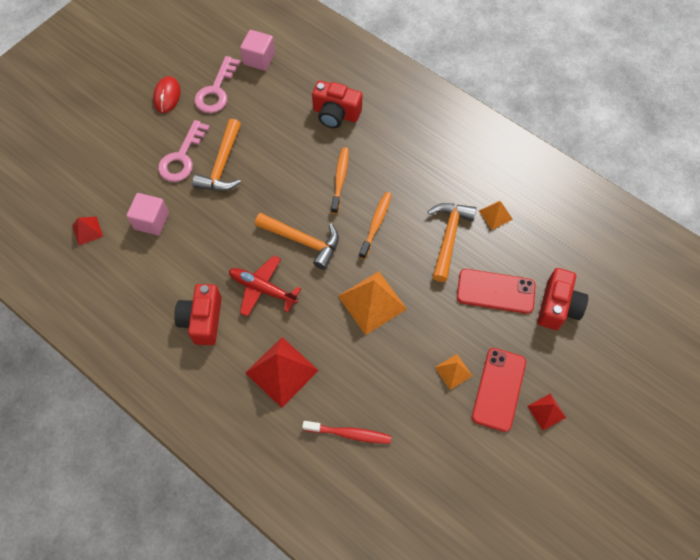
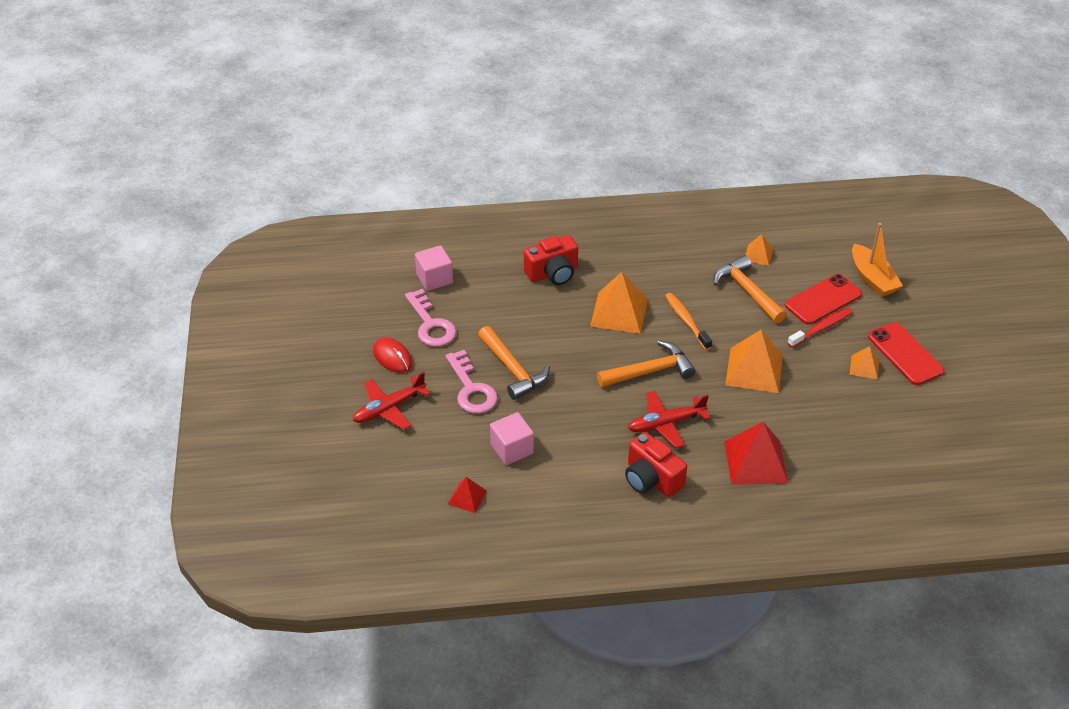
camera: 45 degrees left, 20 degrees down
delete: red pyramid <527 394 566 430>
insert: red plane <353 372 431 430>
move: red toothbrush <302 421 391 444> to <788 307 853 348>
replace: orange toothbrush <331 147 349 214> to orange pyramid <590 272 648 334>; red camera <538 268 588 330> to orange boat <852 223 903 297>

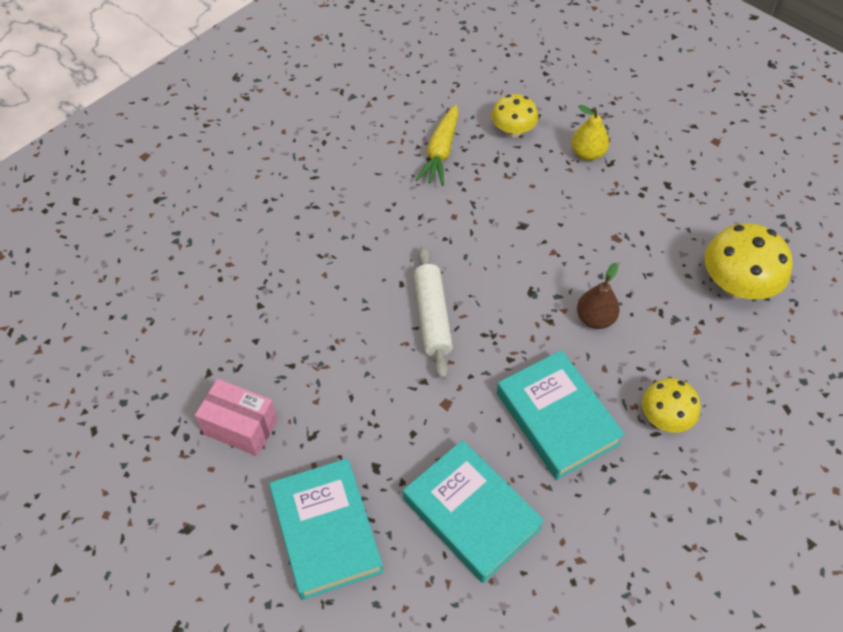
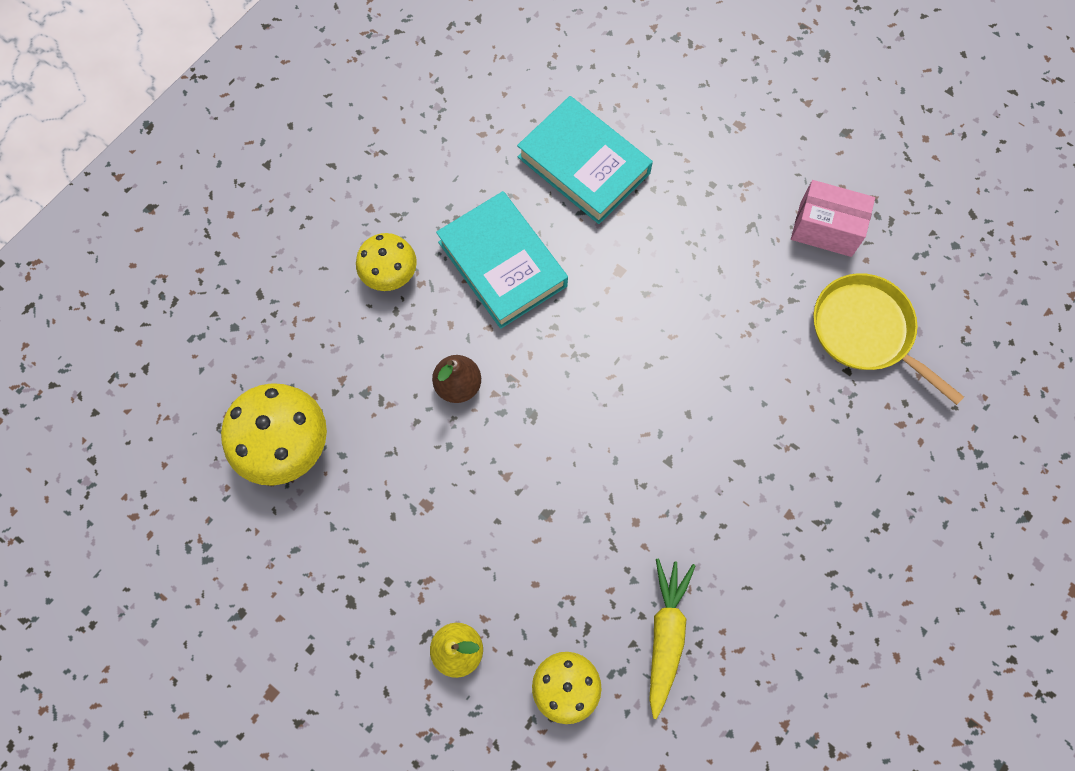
camera: 175 degrees right, 15 degrees up
delete: turquoise book <269 458 384 600>; white rolling pin <414 246 453 379>
insert: yellow pan <813 273 964 405>

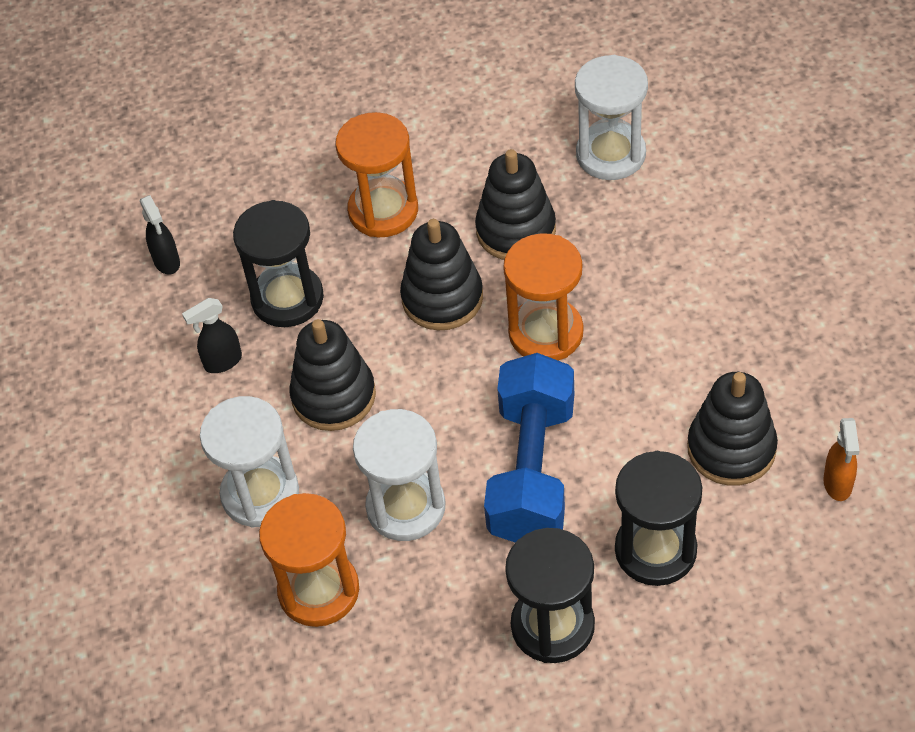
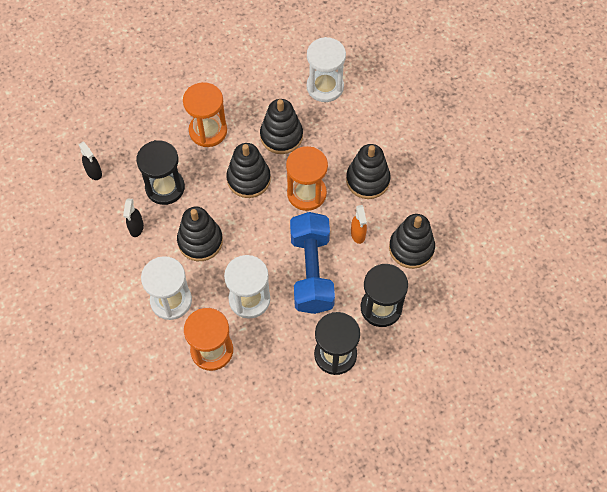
camera: 15 degrees left, 10 degrees up
insert: black stacking toy <346 144 391 199>
move: orange spray bottle <823 418 859 501> to <351 205 367 244>
rotate: black spray bottle <182 298 242 373> = <123 199 144 237> 45 degrees counterclockwise

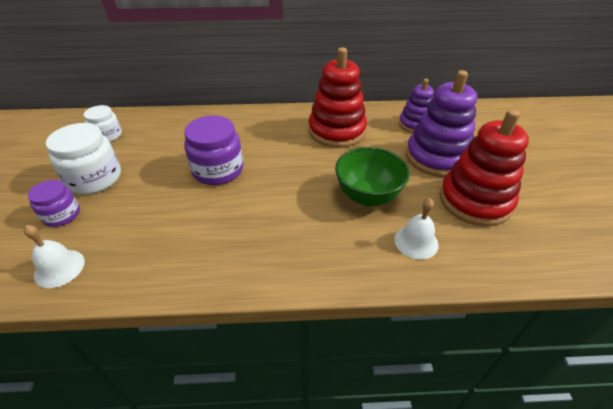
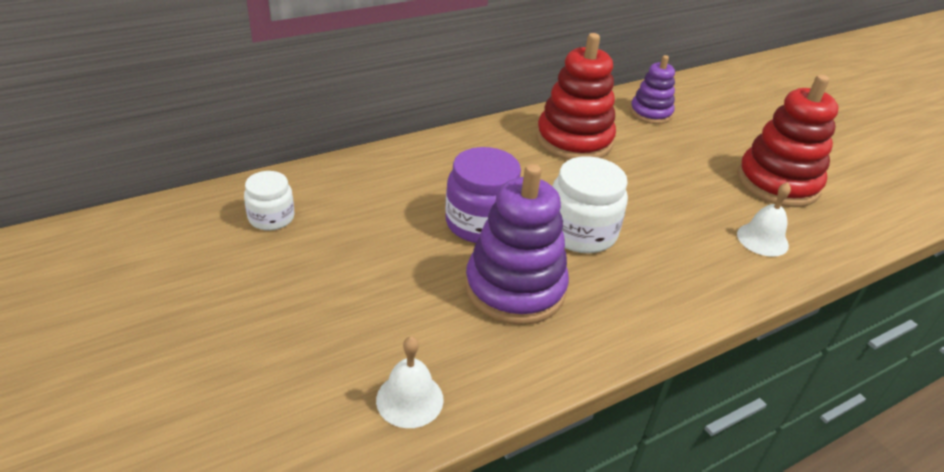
camera: 30 degrees left, 5 degrees down
delete: purple jar <28 180 80 227>; green bowl <335 147 410 206>
move: white jar <46 123 121 194> to <552 156 628 253>; purple stacking toy <406 70 477 177> to <465 164 569 325>

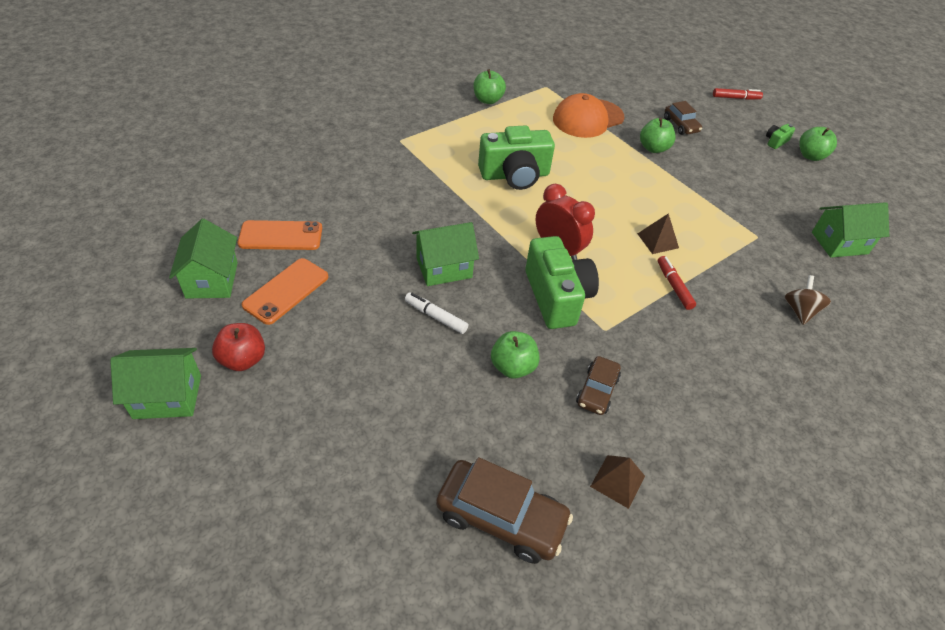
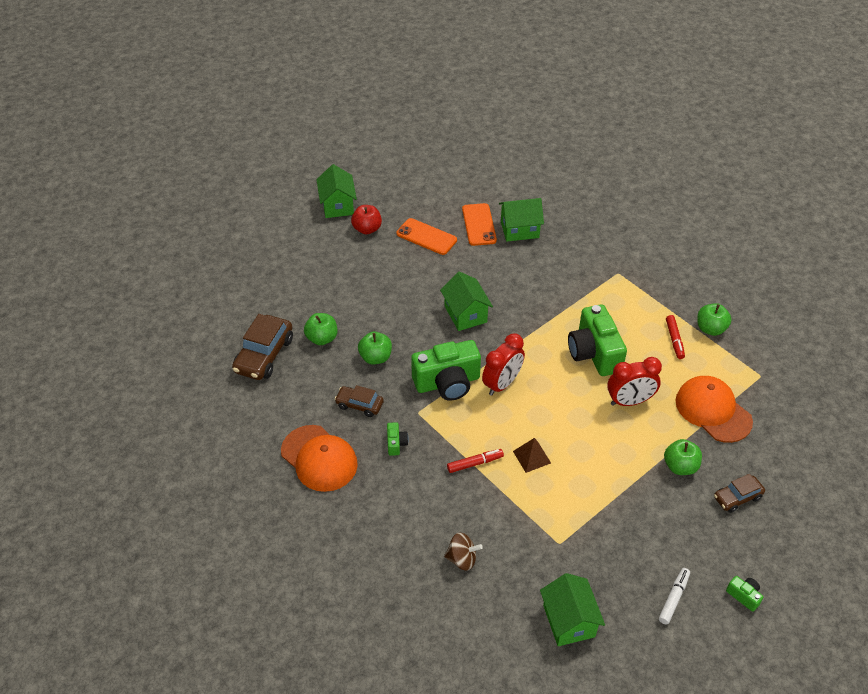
camera: 90 degrees right, 0 degrees up
delete: brown pyramid <590 455 645 509>
insert: orange cap <281 425 358 492>; green camera <387 422 409 456>; red clock <607 357 662 406>
move: green house <169 219 238 299> to <499 198 544 242>; white marker <405 292 468 334> to <659 568 690 625>; red marker <713 88 763 100> to <666 315 685 359>; green apple <799 127 837 161> to <304 313 337 345>

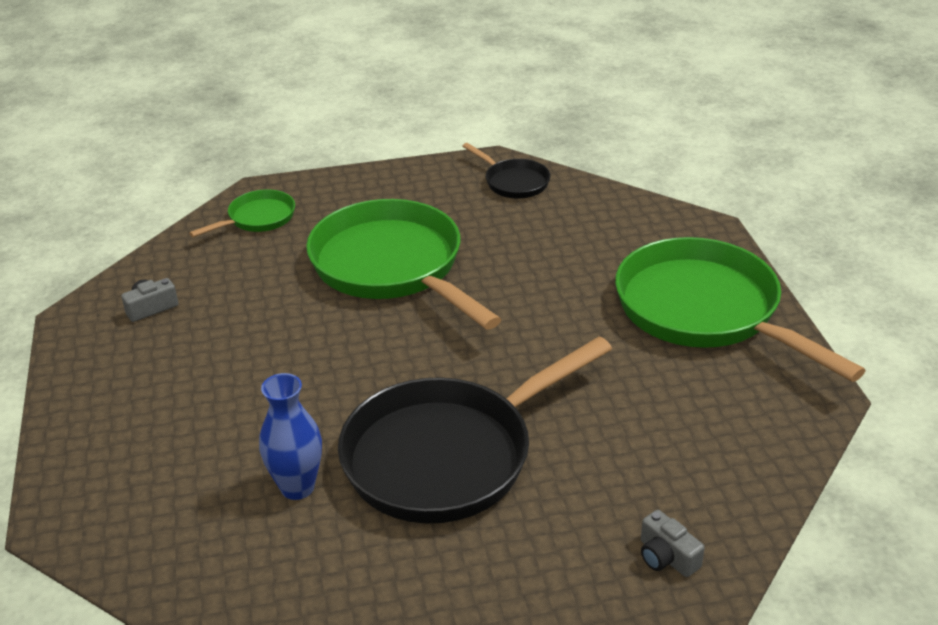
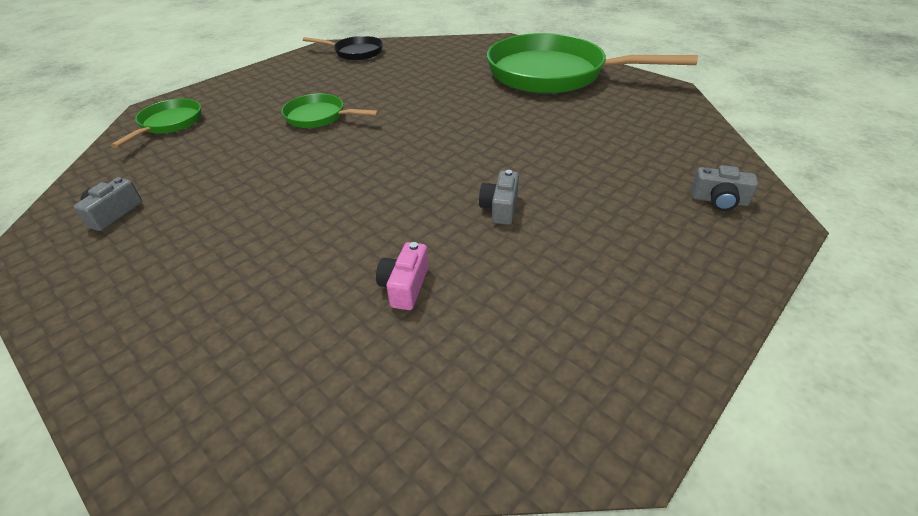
camera: 35 degrees left, 5 degrees up
replace: blue vase <259 373 322 500> to pink camera <376 242 429 310>; black pan <338 336 612 524> to grey camera <479 170 519 225>
resize: green pan <306 199 502 330> = <281 94 379 128> x0.46

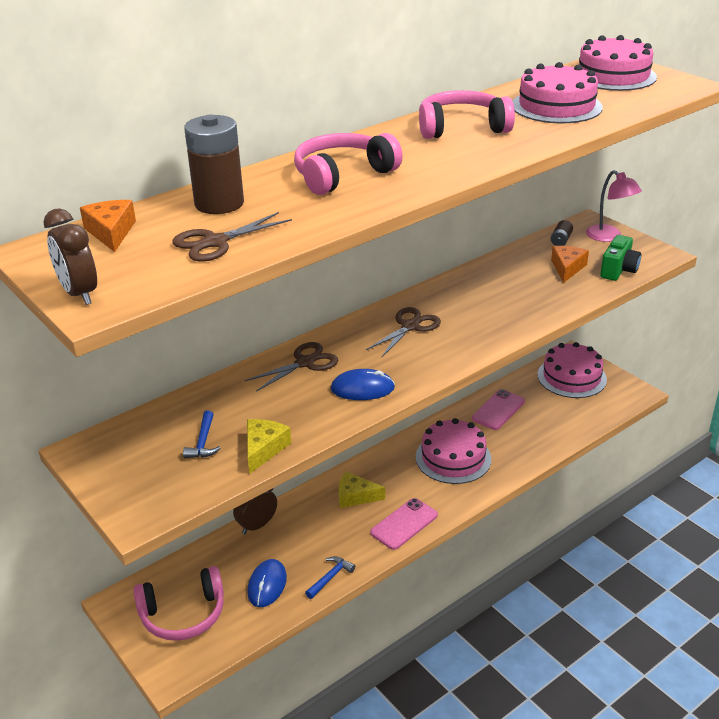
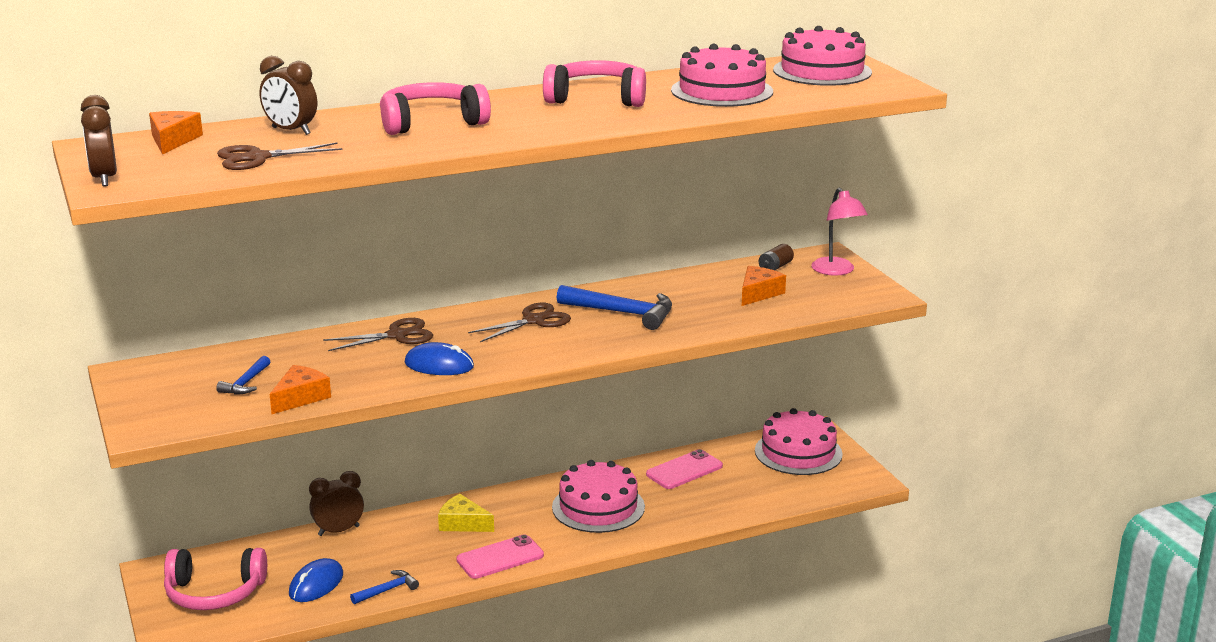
camera: 15 degrees right, 10 degrees down
delete: green camera <600 235 641 281>
insert: blue hammer <557 285 672 330>
replace: brown battery <184 114 244 214> to brown clock <259 56 317 135>
recolor: yellow cheese <247 419 291 474> to orange cheese <269 365 331 414>

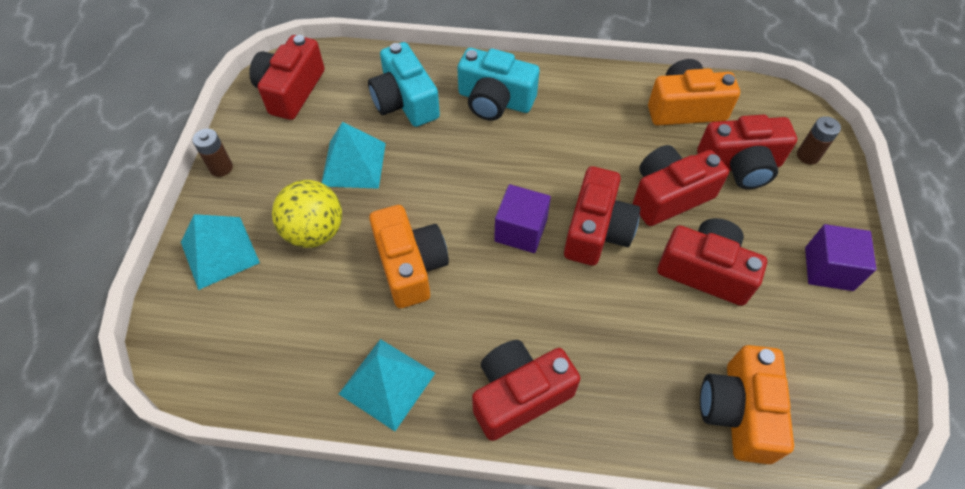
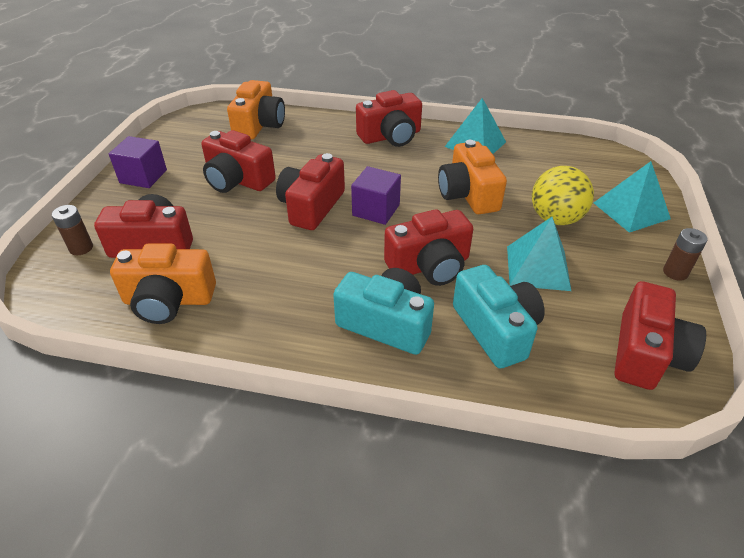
camera: 175 degrees left, 15 degrees down
move: red camera <633 145 729 226> to <384 209 473 286>

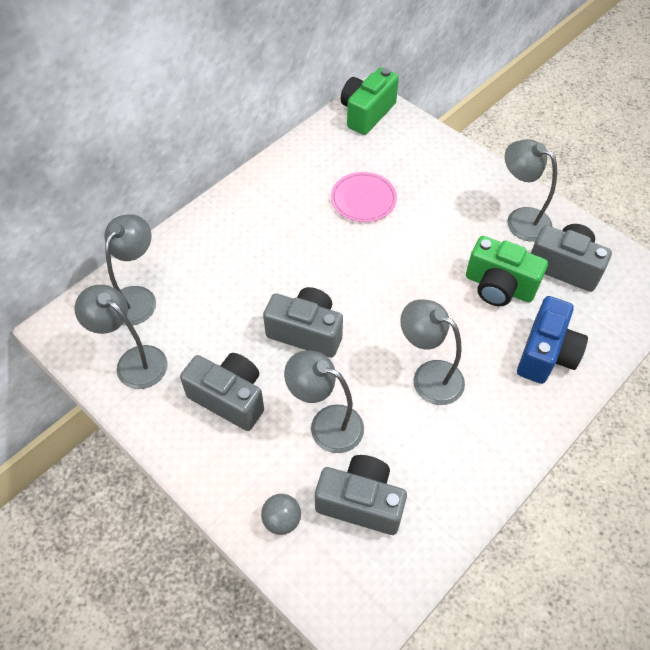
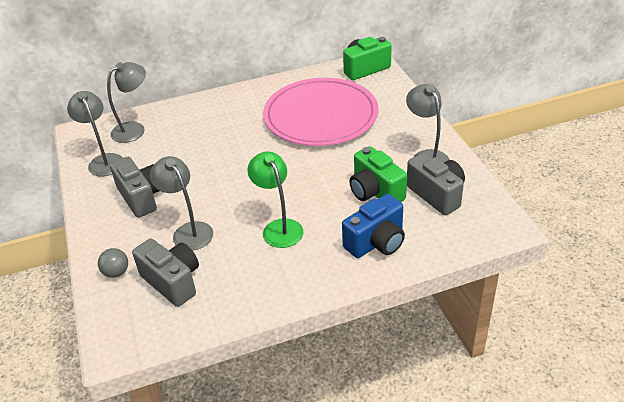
camera: 30 degrees right, 15 degrees down
delete: grey camera <263 287 343 358>
recolor: grey lamp <400 299 465 405> to green lamp <248 151 303 248>
resize: pink plate <331 172 397 222> = <263 78 378 146> x2.24

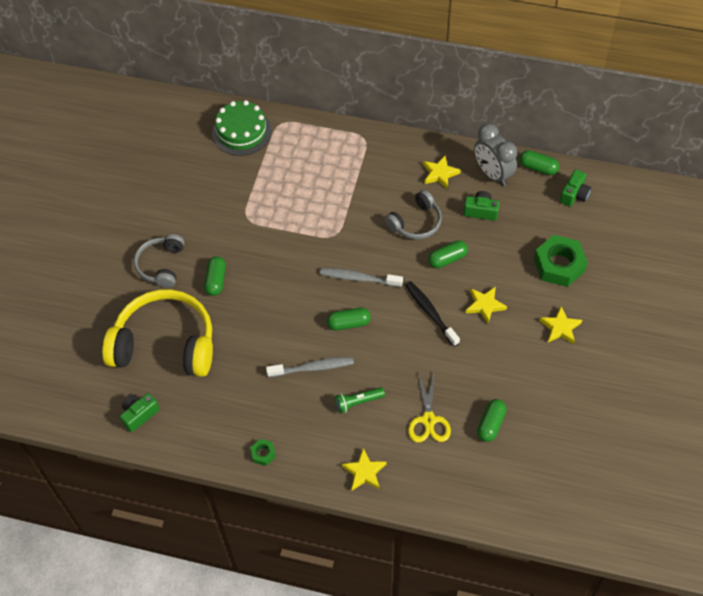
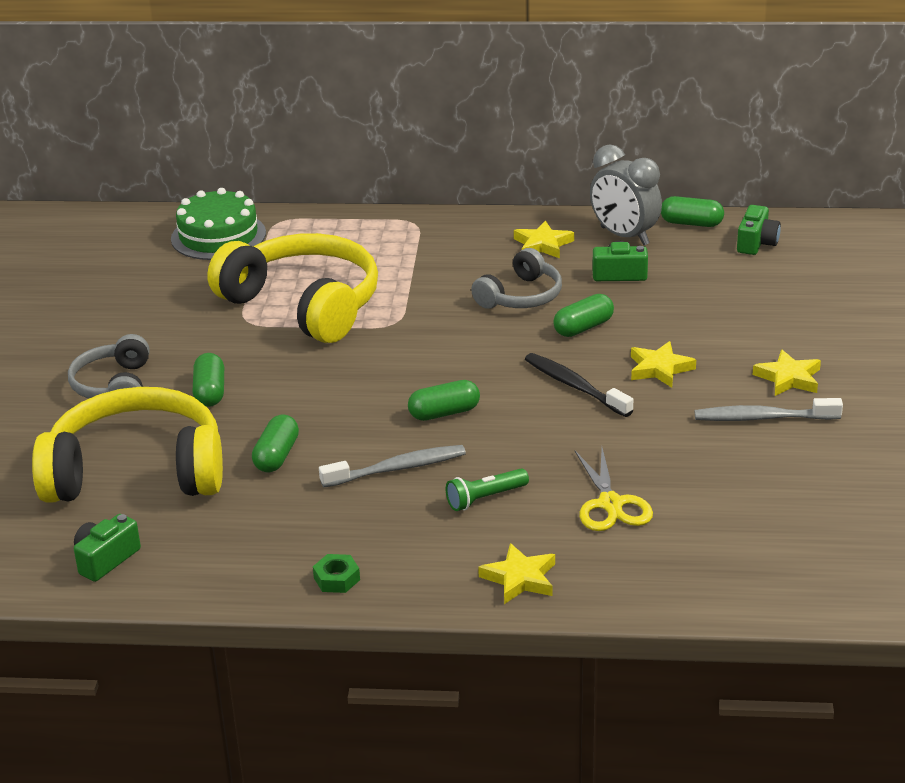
camera: 10 degrees left, 25 degrees down
delete: green nut <534 235 588 287>
insert: yellow headphones <207 233 378 343>
move: grey toothbrush <320 268 403 287> to <695 398 843 421>; green capsule <477 399 507 442> to <252 415 299 472>

